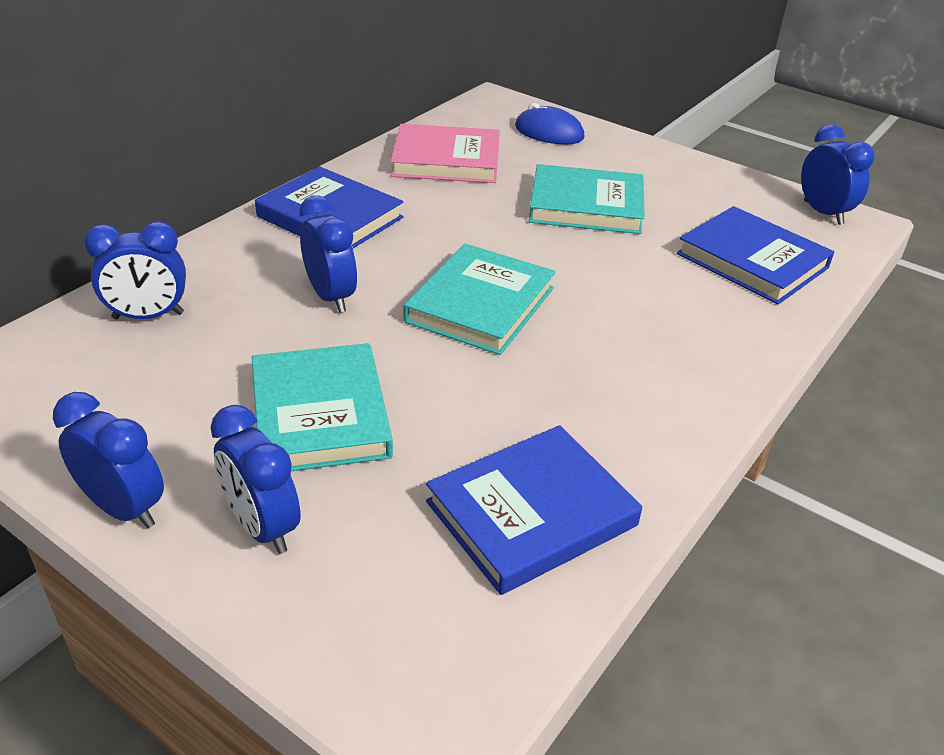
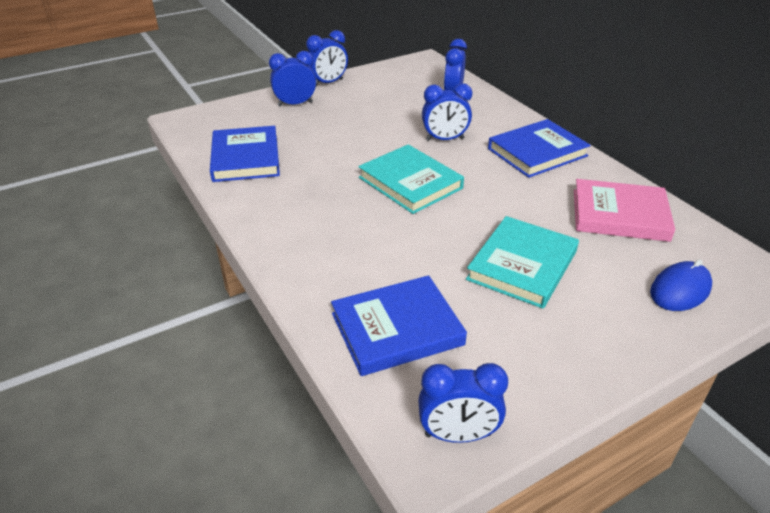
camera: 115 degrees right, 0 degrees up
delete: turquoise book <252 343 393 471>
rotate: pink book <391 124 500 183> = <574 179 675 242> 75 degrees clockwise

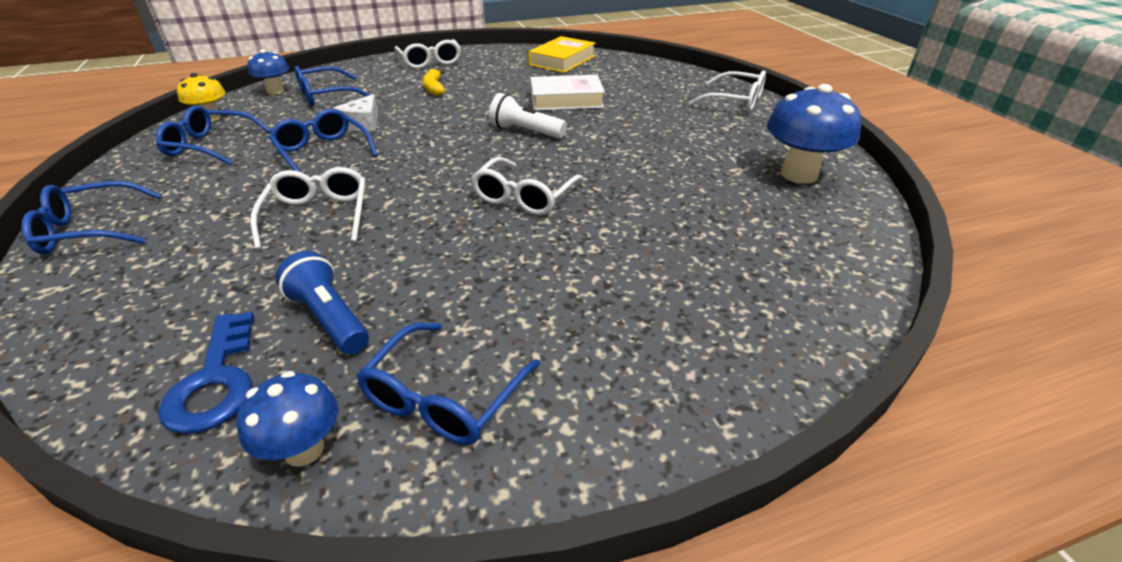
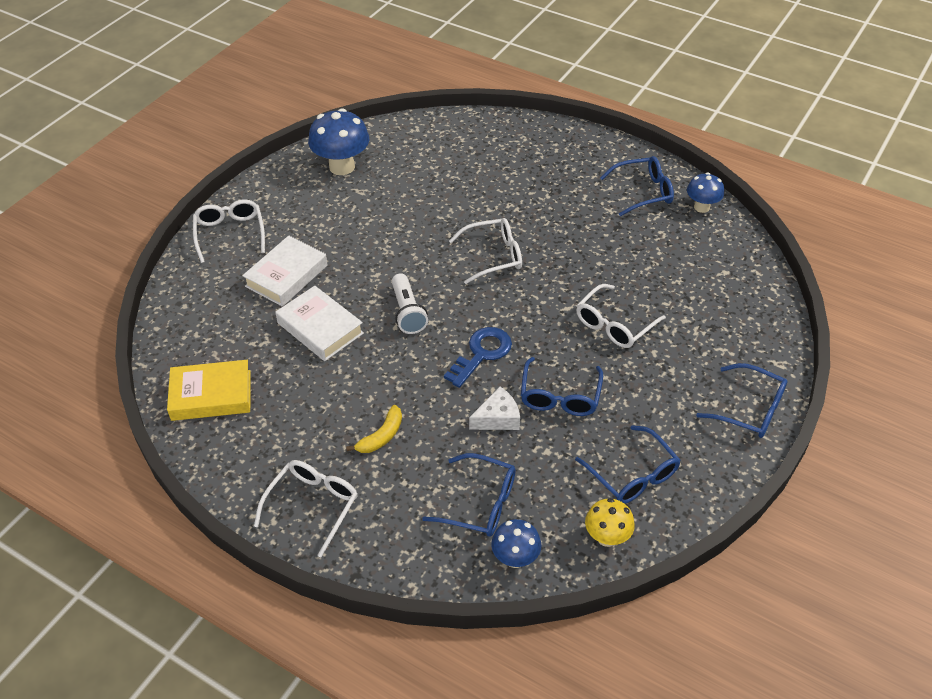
camera: 130 degrees left, 10 degrees up
delete: blue flashlight <276 251 369 354>
insert: white book <242 236 327 307>
move: blue key <158 312 254 434> to <444 327 512 388>

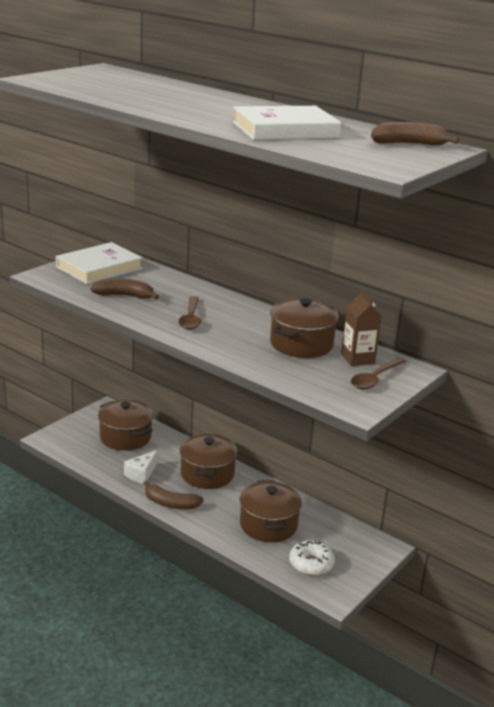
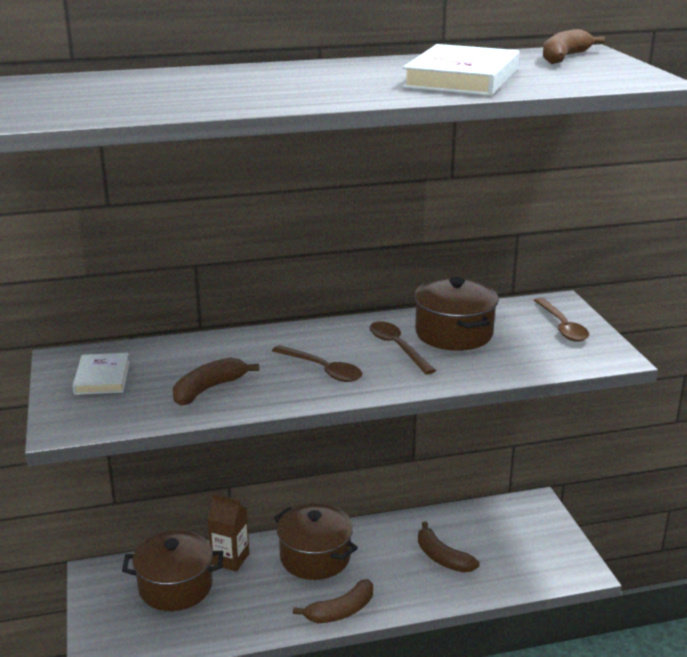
camera: 50 degrees left, 0 degrees up
delete: white cheese <124 450 158 484>; white donut <289 540 335 576>
insert: brown spoon <370 321 436 374>
move: brown carton <341 289 382 366> to <207 494 249 571>
replace: brown pot <240 480 302 542> to brown banana <418 521 480 573>
resize: white book <56 242 143 284> = <73 353 130 395> x0.59

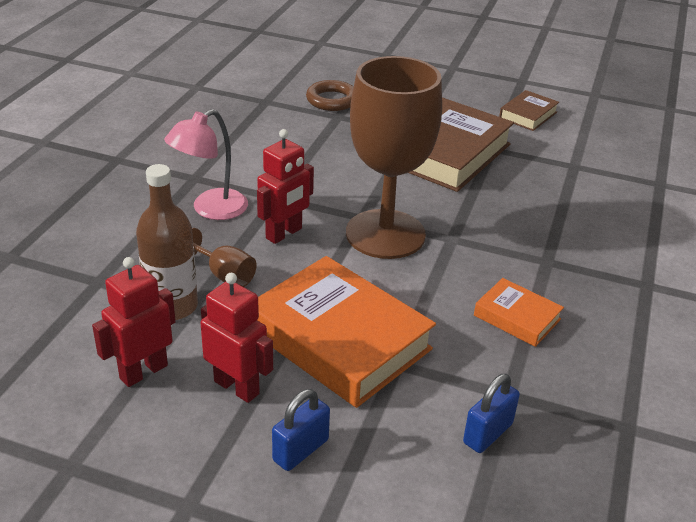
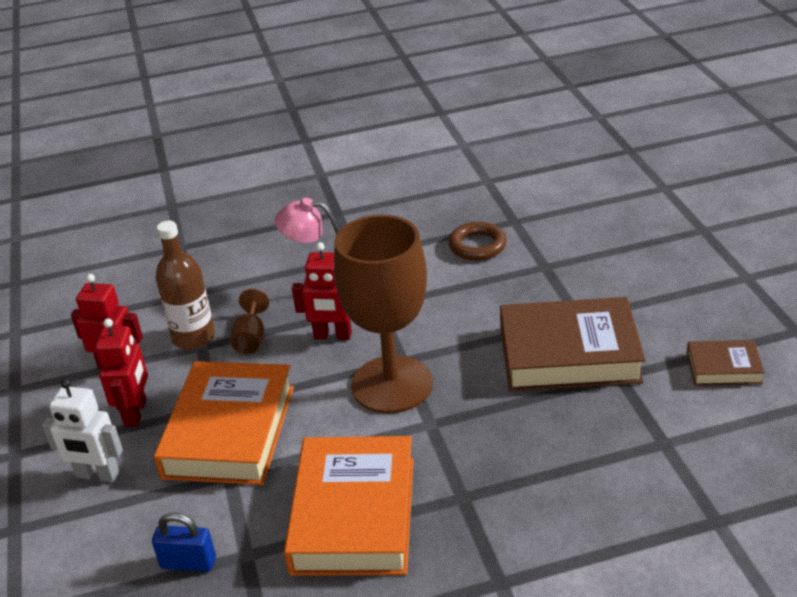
camera: 60 degrees right, 0 degrees up
move: brown ring <306 80 353 111> to <449 222 507 260>
replace: blue padlock <272 389 330 471> to white robot <42 379 123 482>
resize: orange book <474 278 564 347> = <284 436 414 576> x2.03

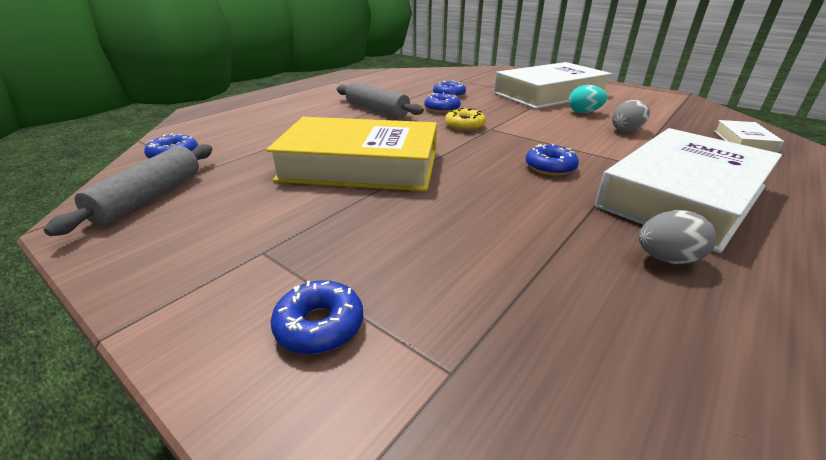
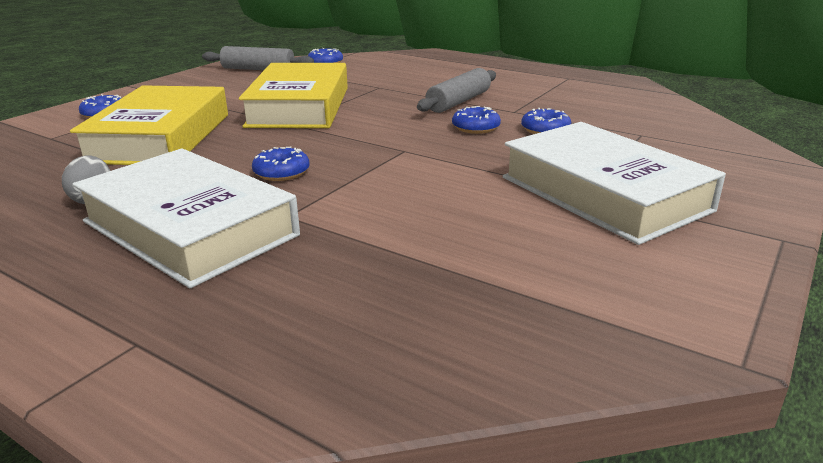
camera: 85 degrees right, 5 degrees down
delete: yellow donut <445 108 486 131>; turquoise egg <569 85 607 113>; grey egg <612 100 650 132>; white book <714 120 784 153>
insert: yellow book <70 85 228 165>

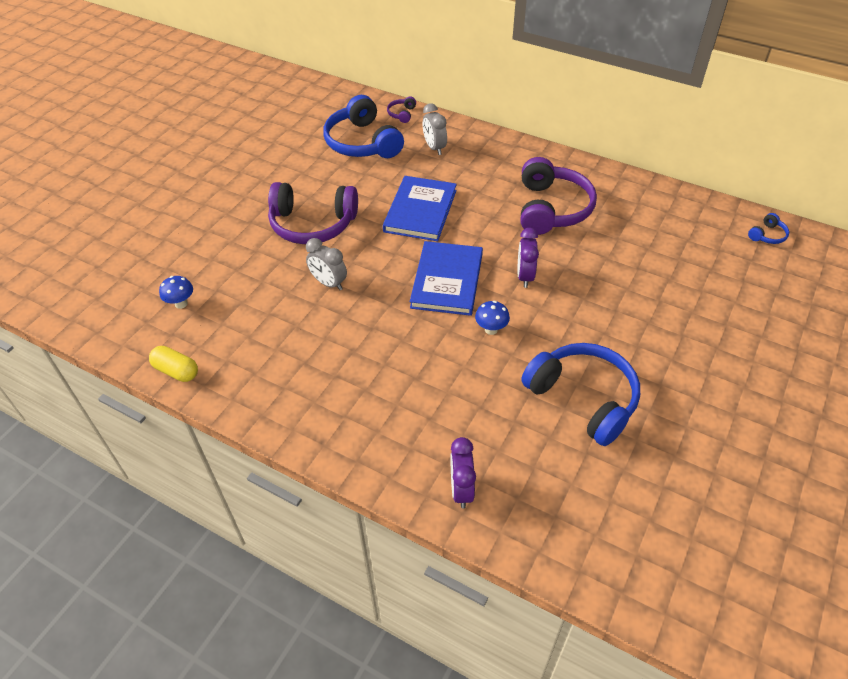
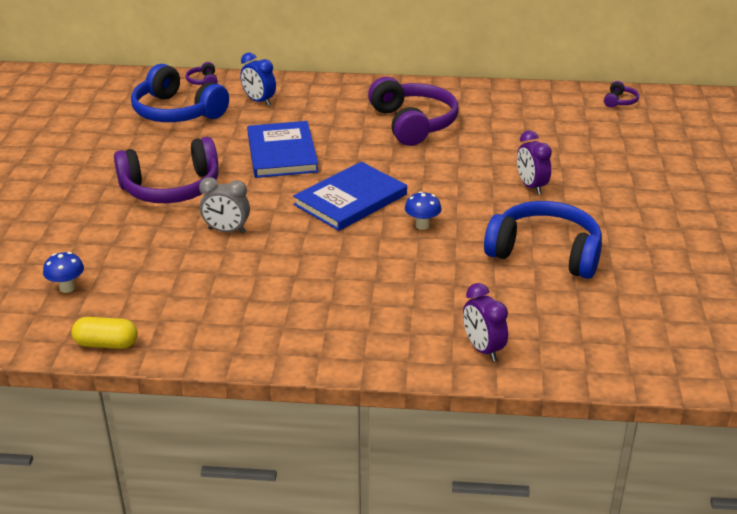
camera: 25 degrees left, 15 degrees down
move: purple clock <518 228 539 288> to <517 131 552 195>
recolor: grey clock <423 103 447 155> to blue clock <240 52 276 106>; blue headphones <748 213 789 244> to purple headphones <604 81 639 108>
rotate: blue book <410 241 483 316> = <293 162 407 231> 60 degrees clockwise

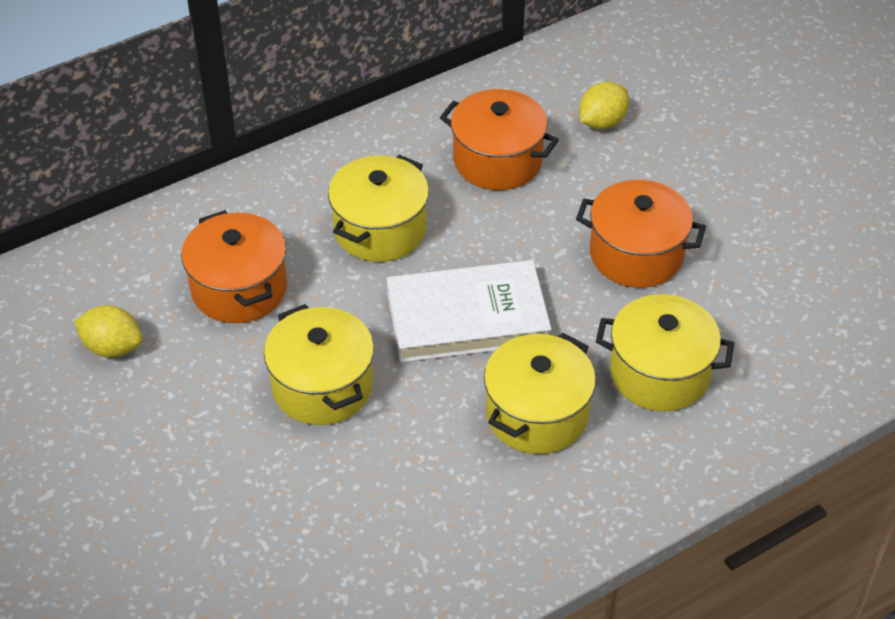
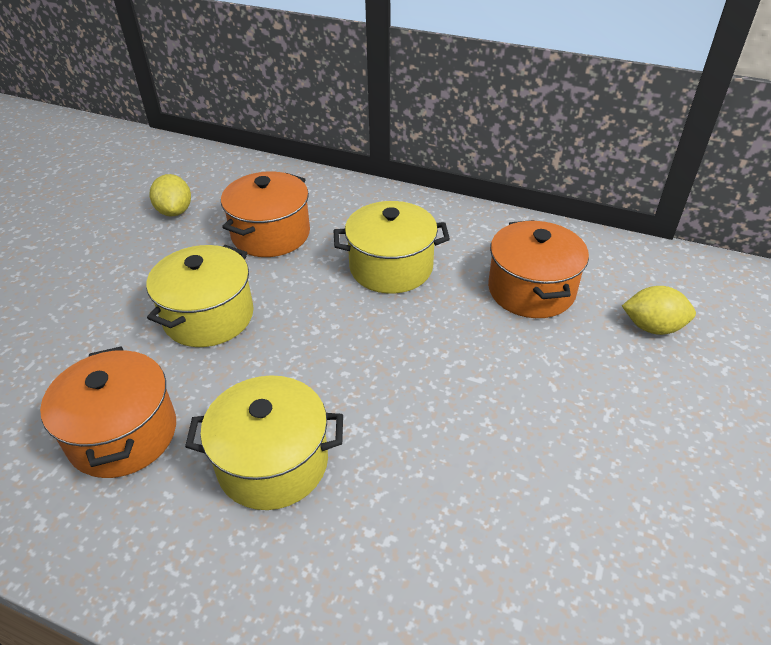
camera: 55 degrees right, 5 degrees down
delete: white book <387 260 552 363>; yellow pot <596 294 734 411>
move: orange pot <576 180 706 288> to <40 347 176 478>

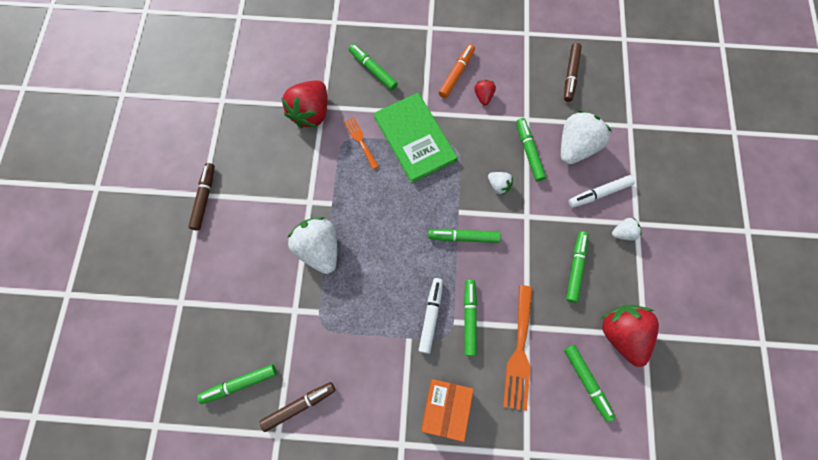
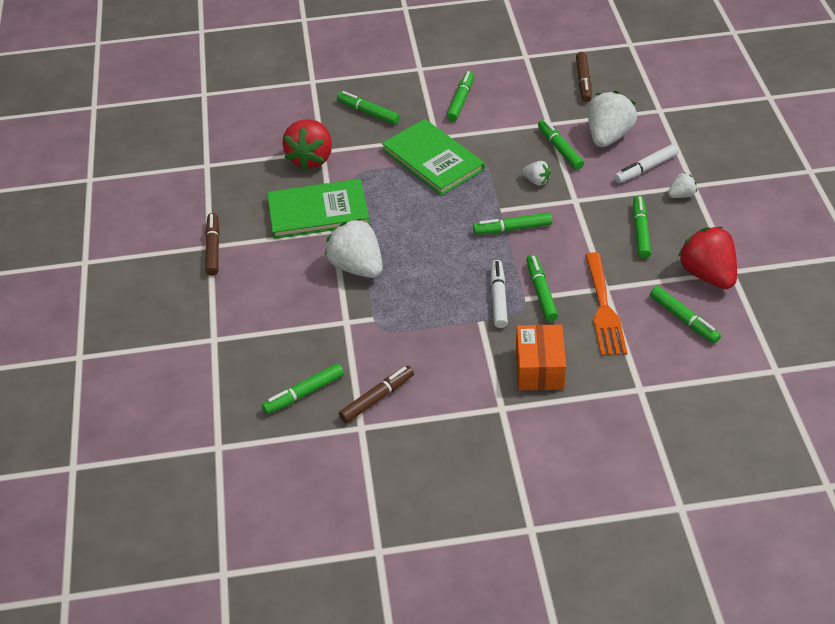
camera: 10 degrees left, 25 degrees down
delete: orange fork <344 117 379 169>; red strawberry <474 80 496 105>
insert: green book <267 179 370 239>
recolor: orange marker <439 44 475 98> to green marker <447 71 474 121>

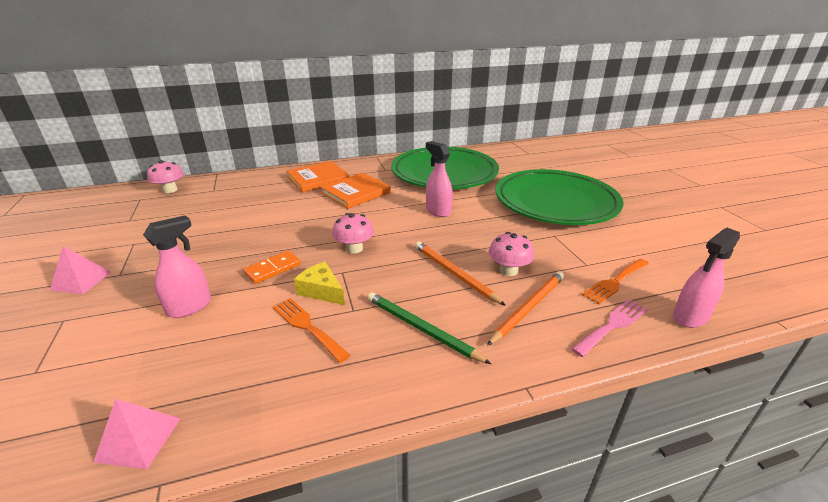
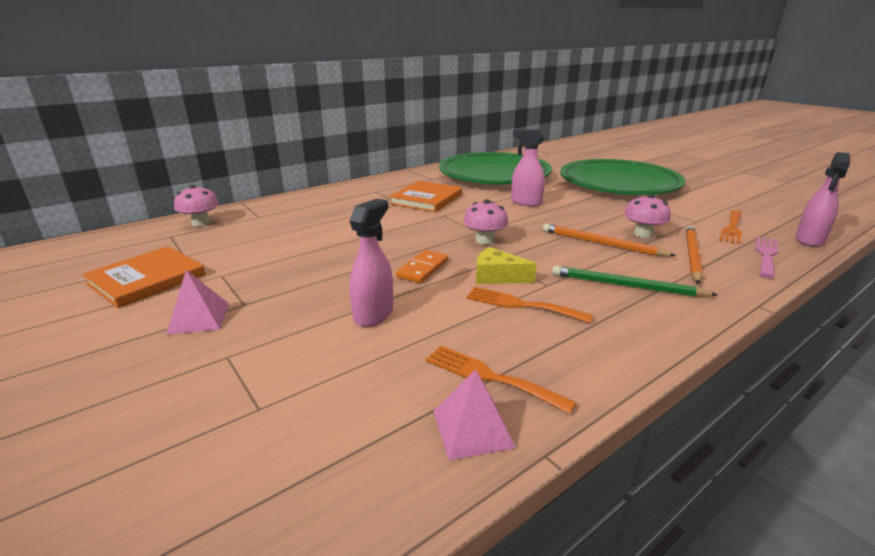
camera: 20 degrees left, 5 degrees down
insert: orange fork <426 346 577 414>
move: orange book <286 161 349 192> to <82 246 206 308>

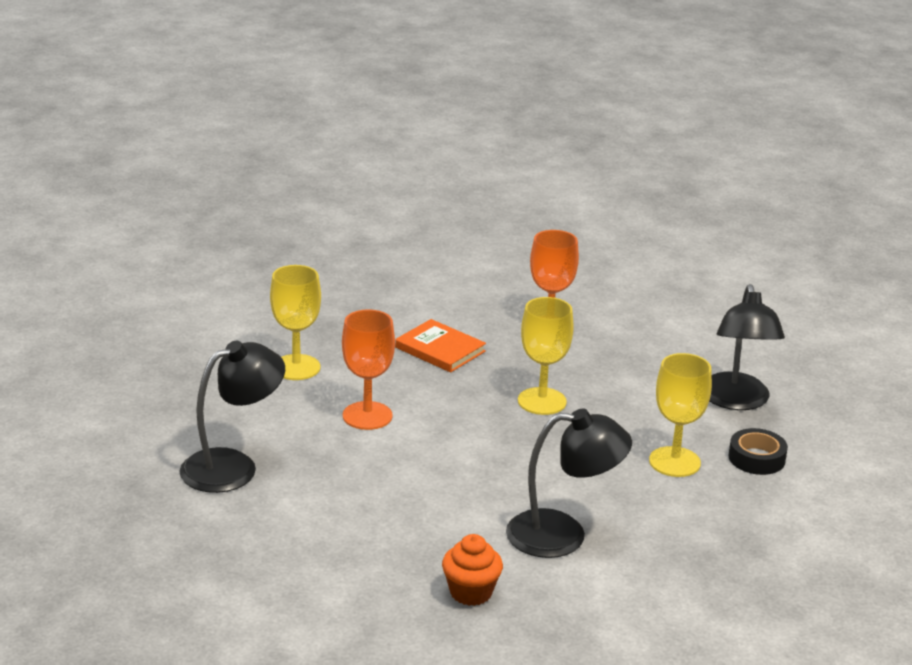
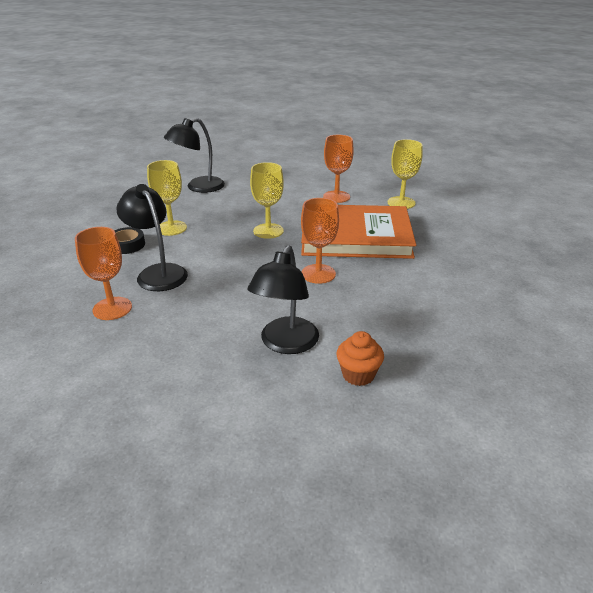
camera: 145 degrees right, 5 degrees up
insert: orange goblet <75 227 132 320>
move: black lamp <180 341 285 493> to <247 245 319 354>; orange cupcake <442 534 503 606> to <337 331 384 386>
resize: orange book <395 319 486 373> = <301 205 416 259> x2.23

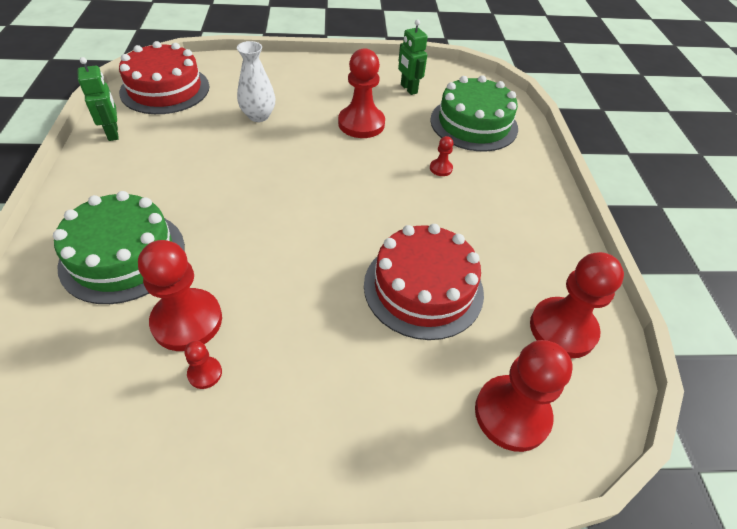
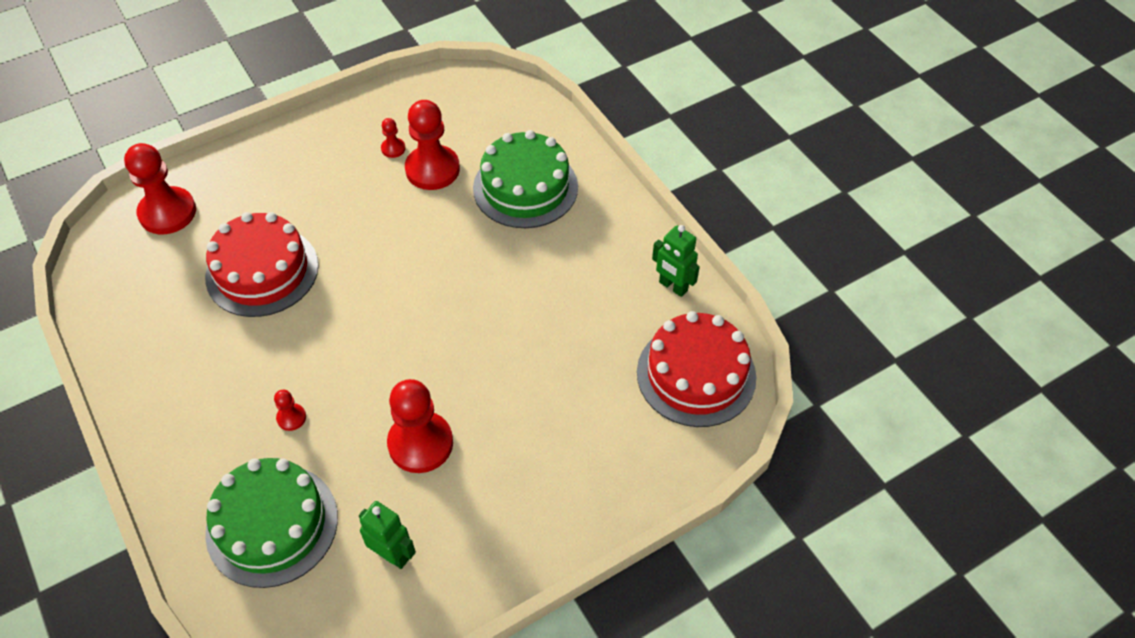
camera: 155 degrees right, 5 degrees up
delete: white vase <237 41 275 122>; red pawn <530 252 624 358>

